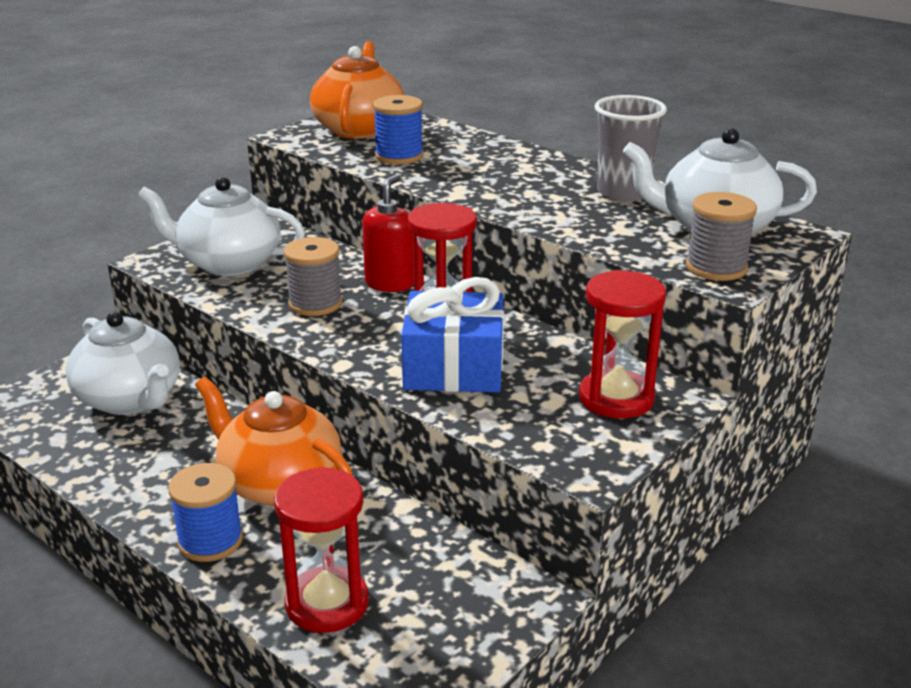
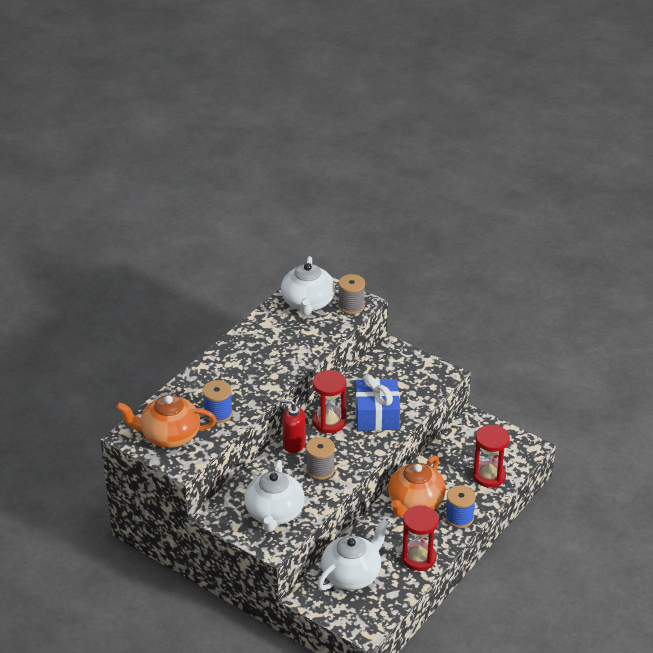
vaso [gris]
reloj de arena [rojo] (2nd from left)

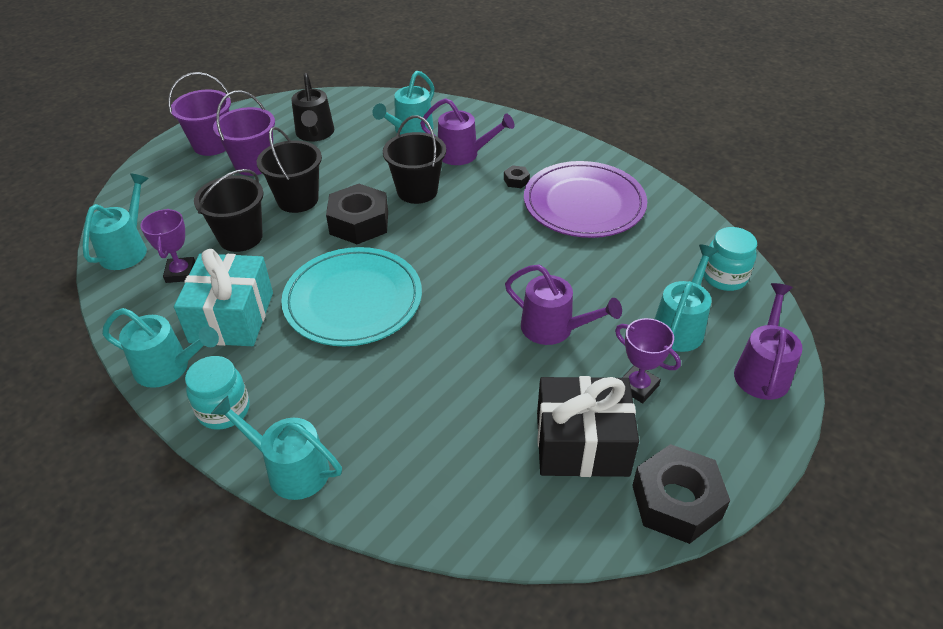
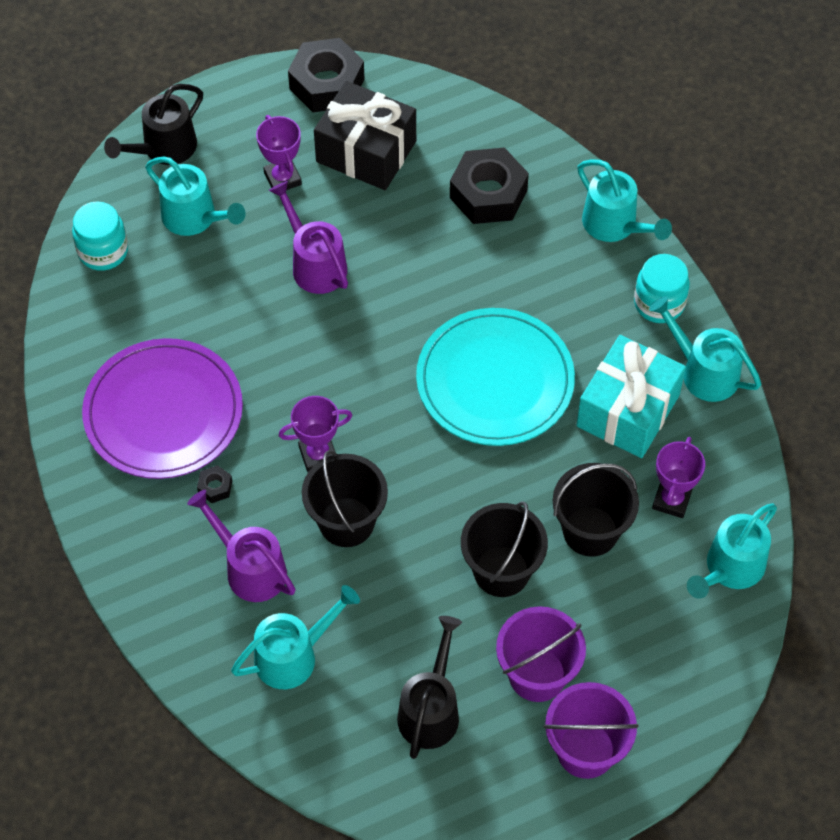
trofeo [morado] (2nd from left)
tuerca [negro] (3rd from left)
regadera [negro] (1st from left)
regadera [turquesa] (1st from left)

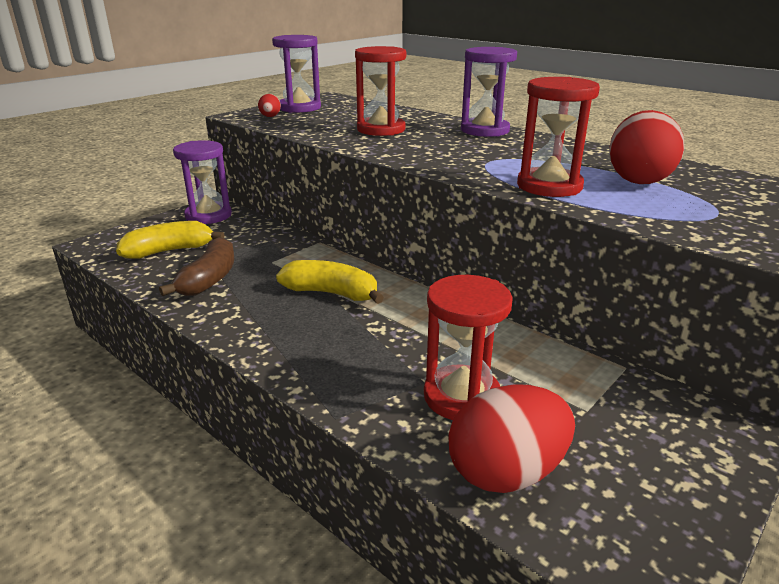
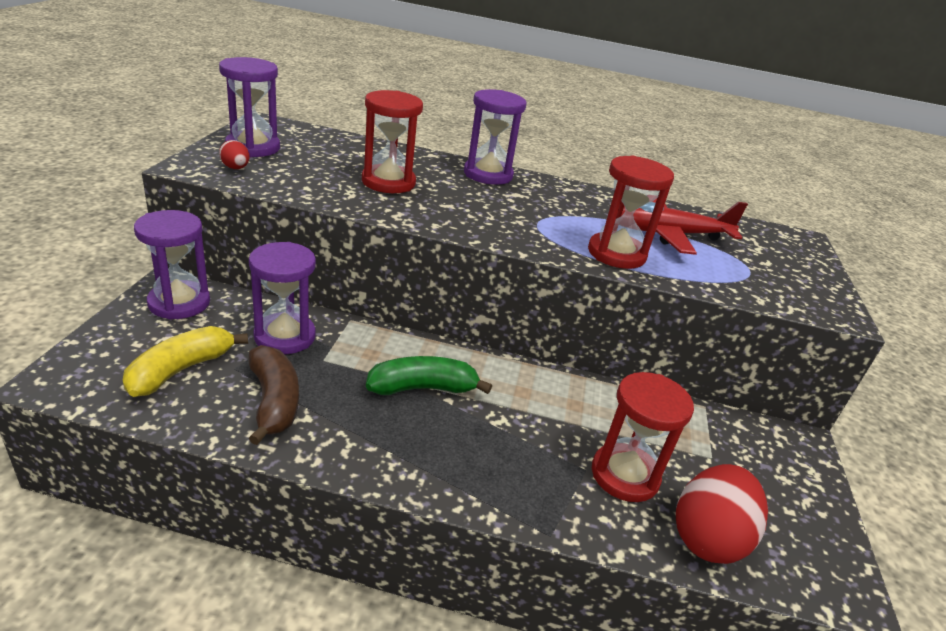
reloj de arena [morado] (3rd from left)
avión [rojo]
plátano [verde]

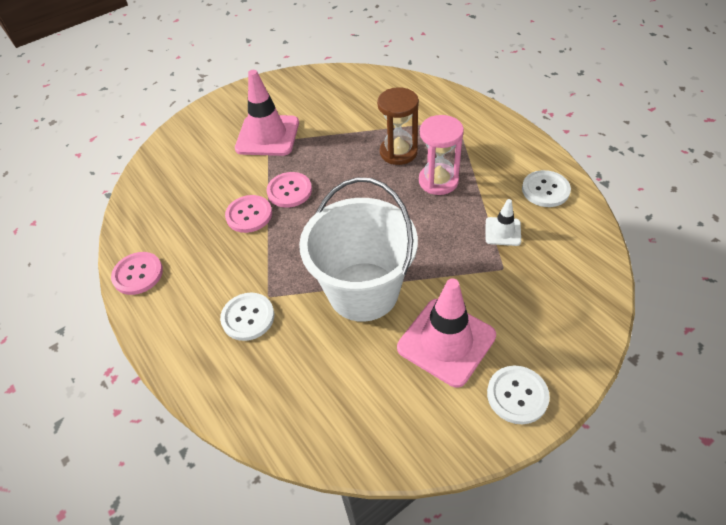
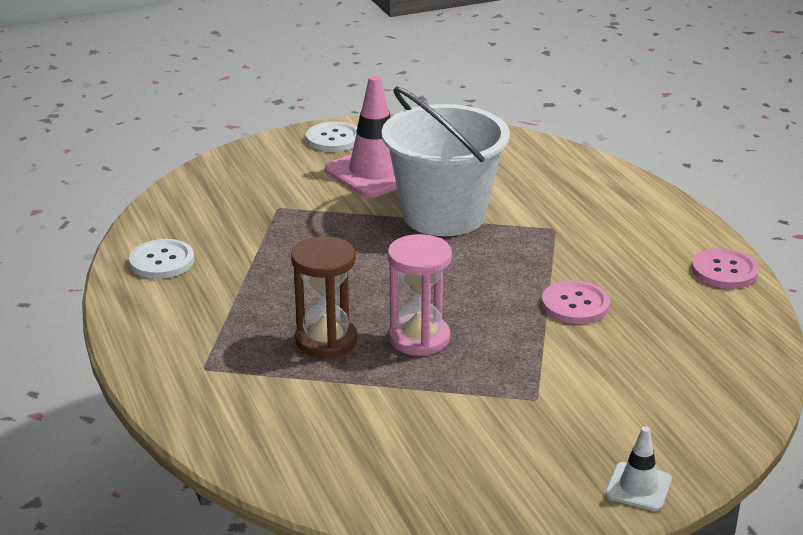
botón [blanco] (1st from left in the first image)
cono de tráfico [rosa] (1st from left in the first image)
botón [rosa] (3rd from left in the first image)
reloj de arena [rosa]
cono de tráfico [blanco]

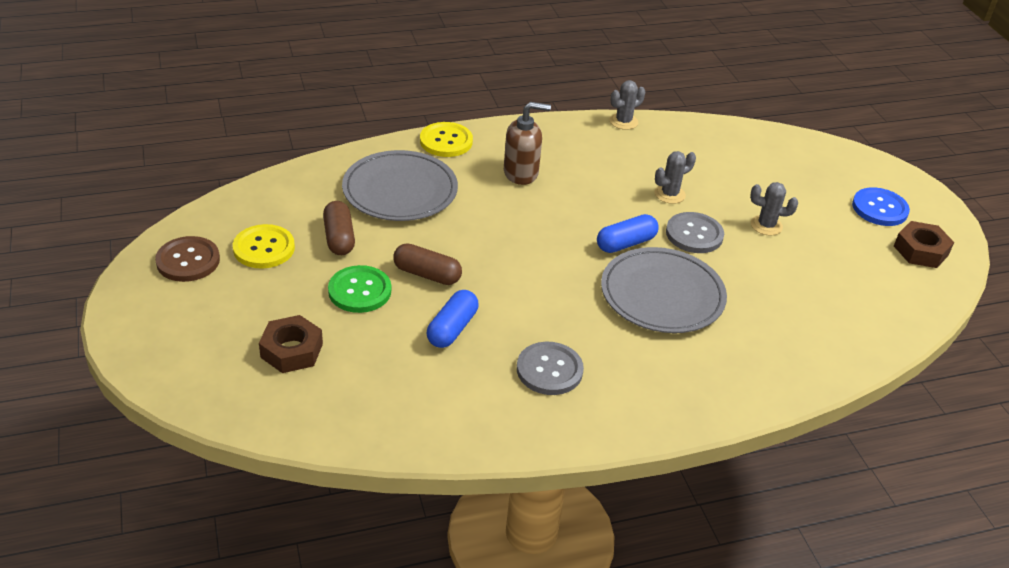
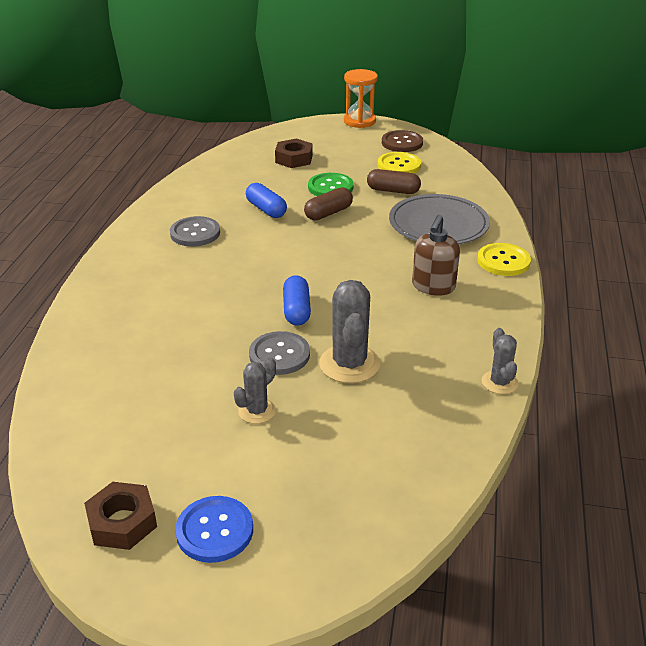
plato [gris] (2nd from left in the first image)
reloj de arena [naranja]
cactus [gris] (2nd from left)

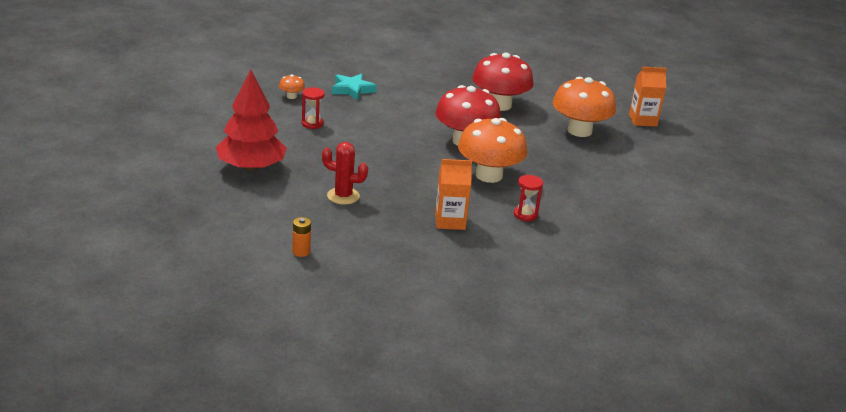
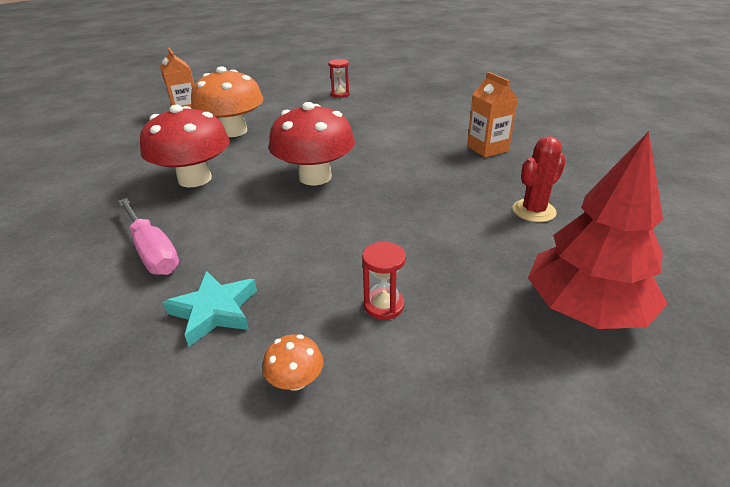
pila [naranja]
seta [naranja] (2nd from left in the first image)
destornillador [rosa]
reloj de arena [rojo] (1st from left)
cactus [rojo]

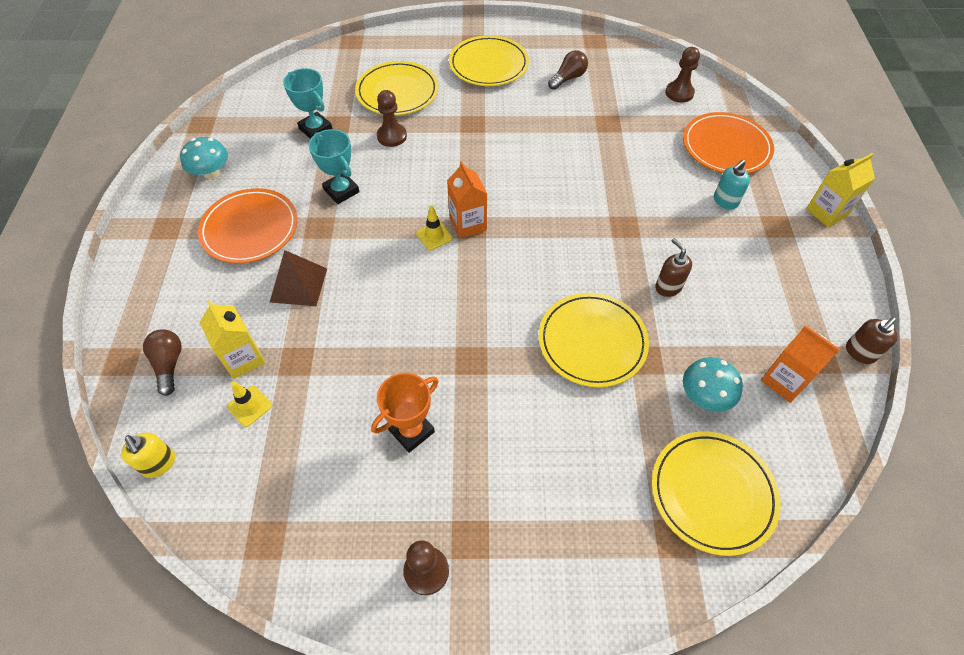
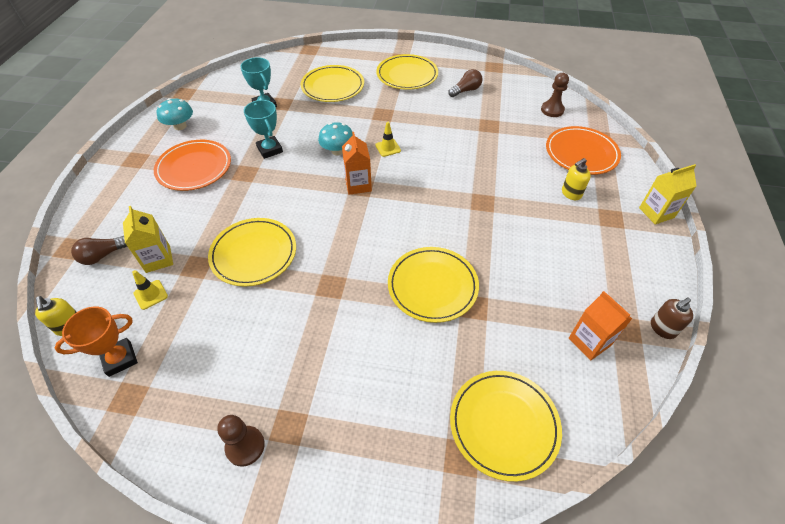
pirámide [marrón]
peón [marrón] (1st from left in the first image)
dispensador de jabón [marrón] (1st from left in the first image)
plato [amarillo] (1st from left)
trofeo [naranja]
cono de tráfico [amarillo] (2nd from left)
seta [turquesa] (2nd from left)
dispensador de jabón [amarillo] (2nd from left)
bombilla [marrón] (1st from left)

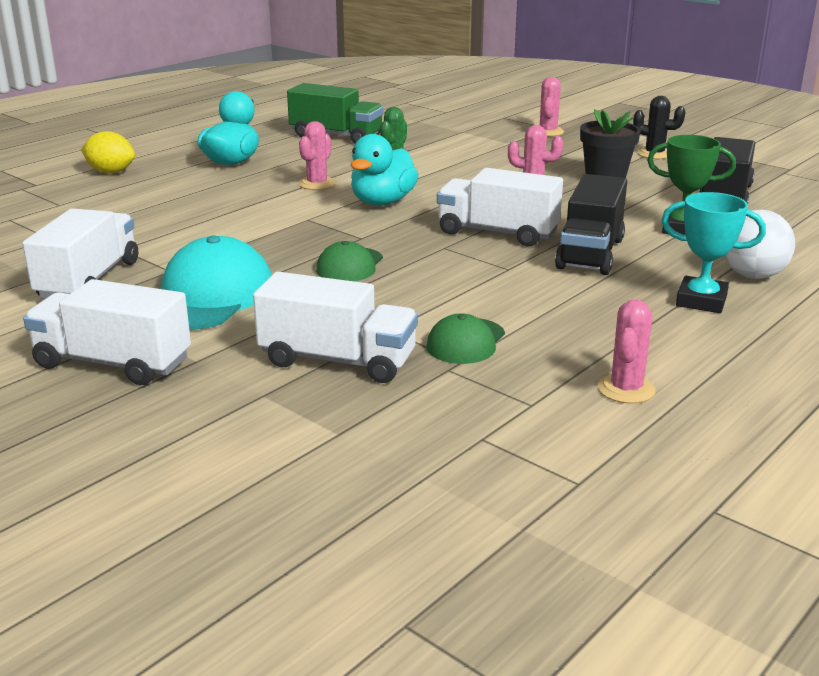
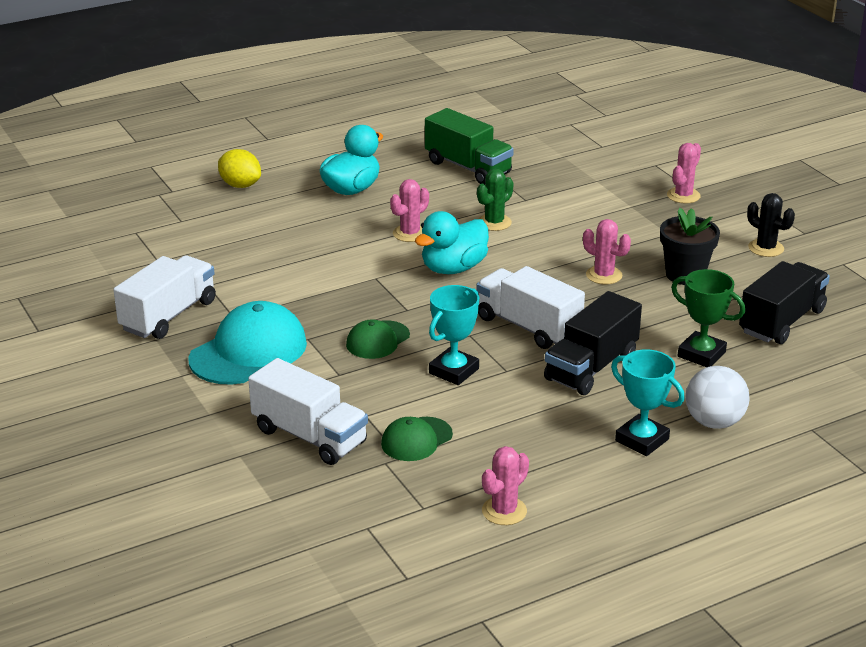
camión [blanco] (2nd from left in the first image)
trofeo [turquesa] (1st from left)

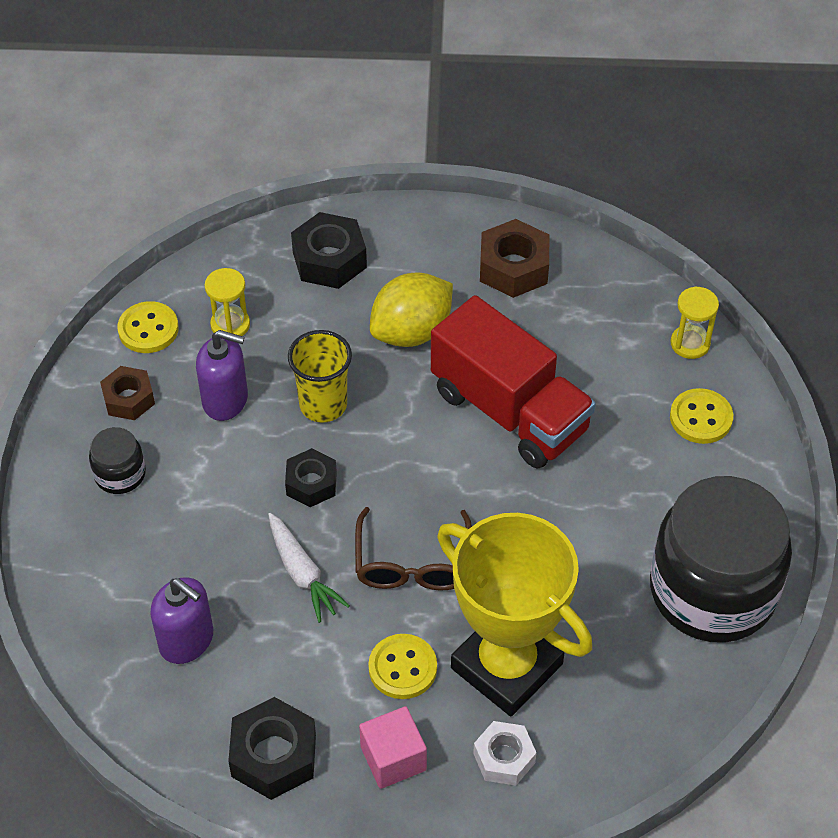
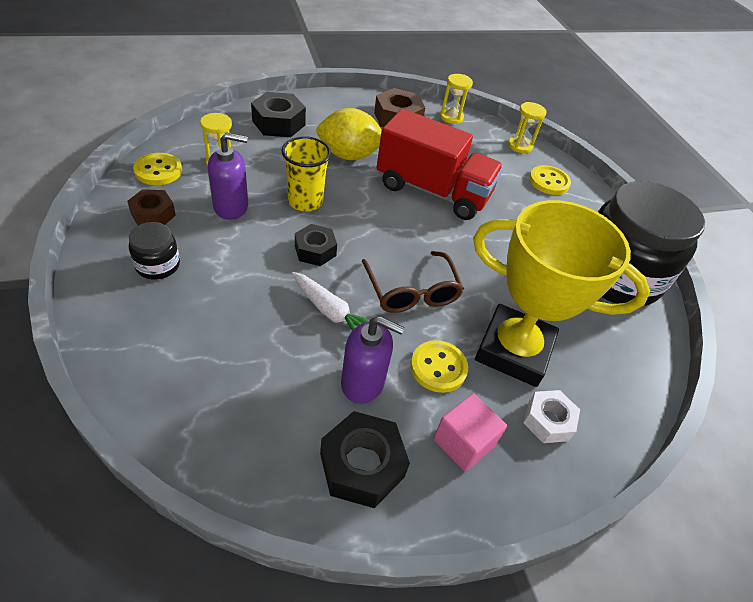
reloj de arena [amarillo] (2nd from left)
dispensador de jabón [morado] (2nd from left)
limón [amarillo]

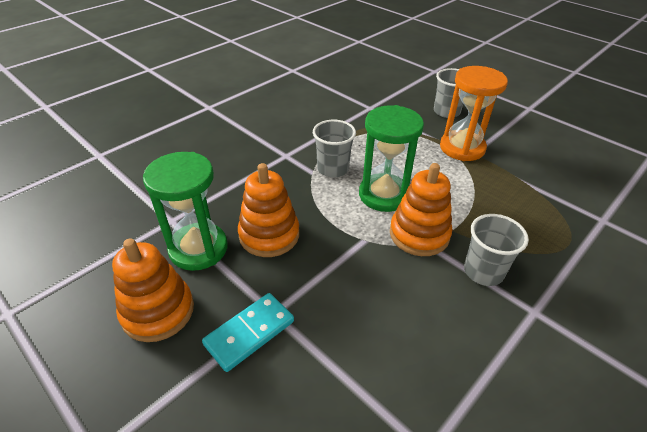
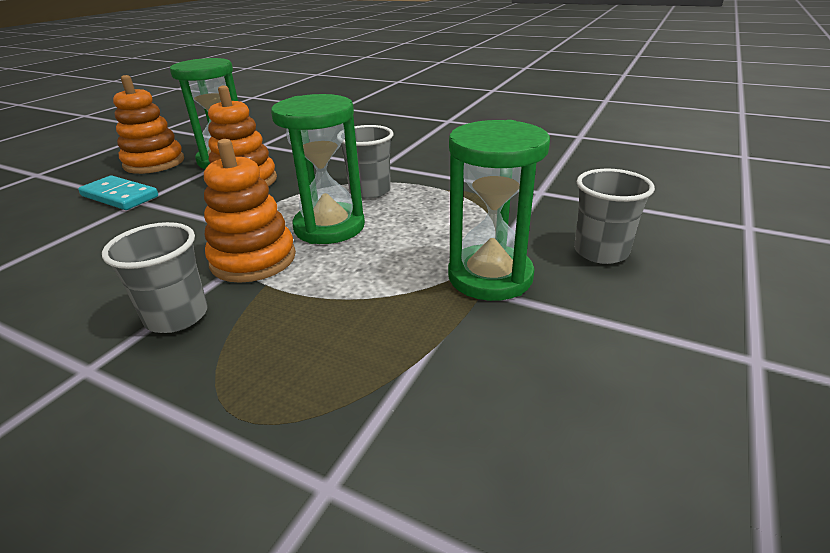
reloj de arena [verde] (3rd from left)

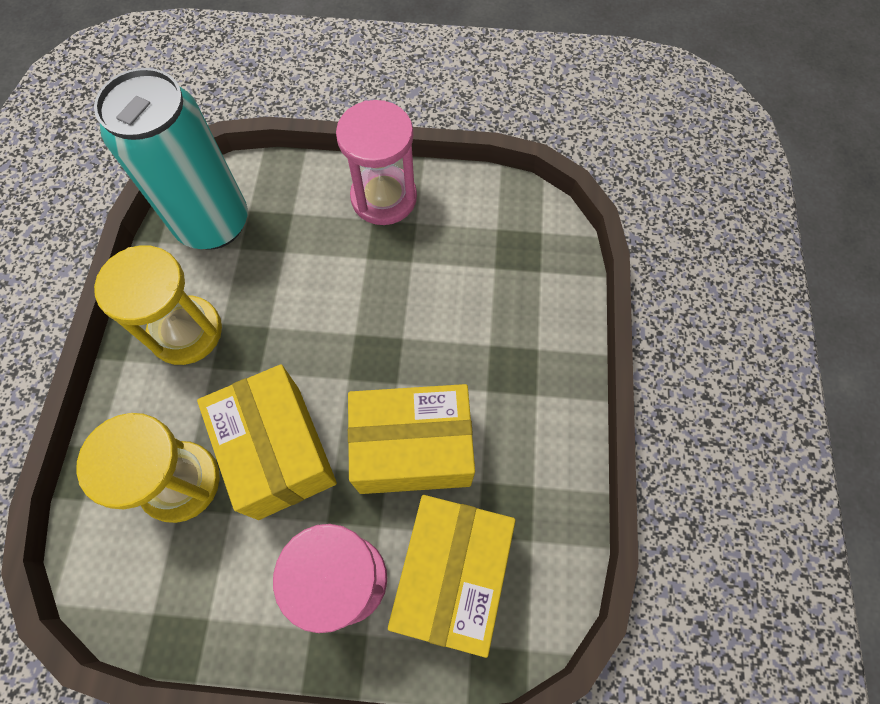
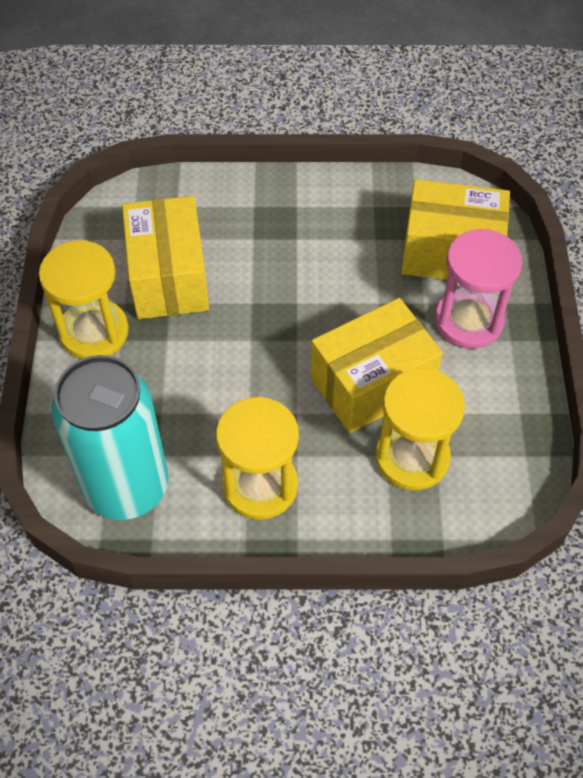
caja [amarillo] (1st from left)
reloj de arena [amarillo] (1st from left)

